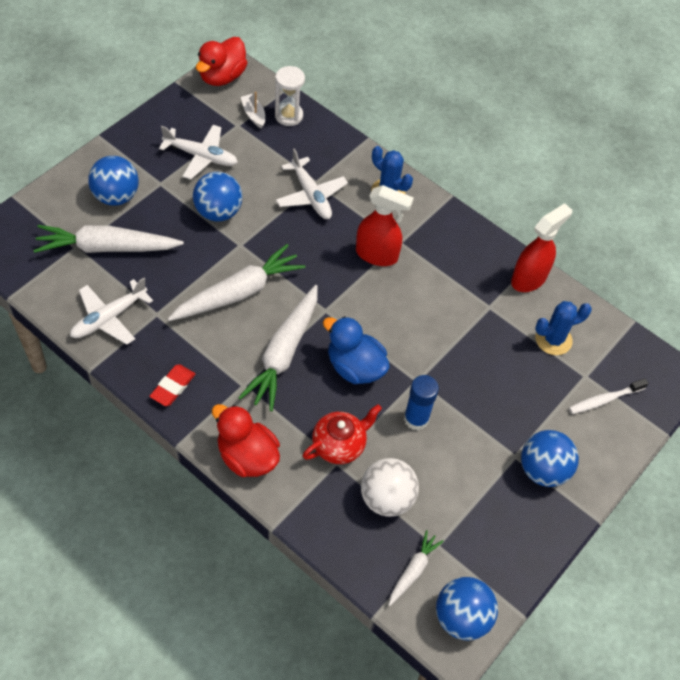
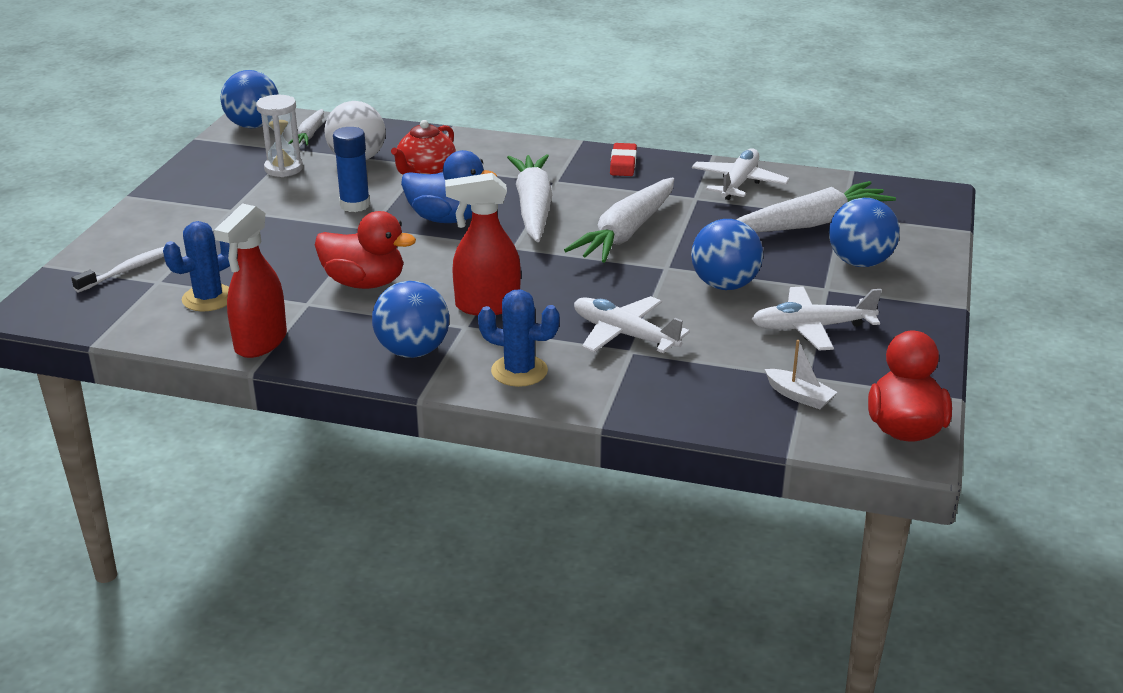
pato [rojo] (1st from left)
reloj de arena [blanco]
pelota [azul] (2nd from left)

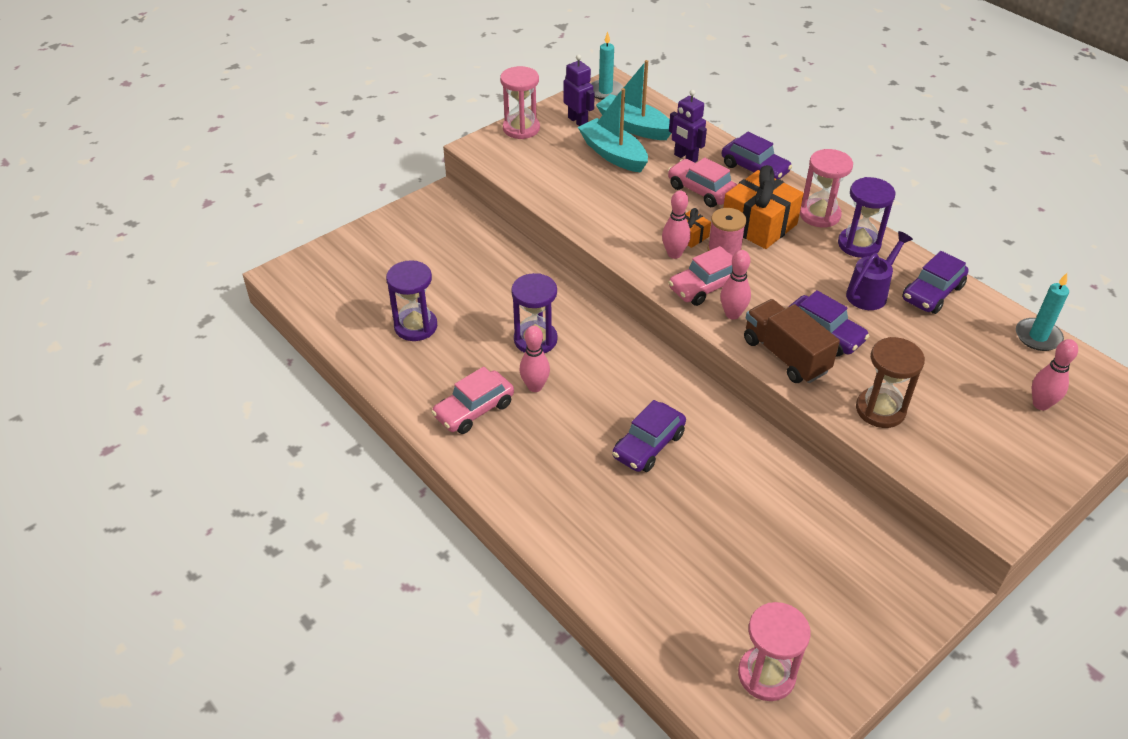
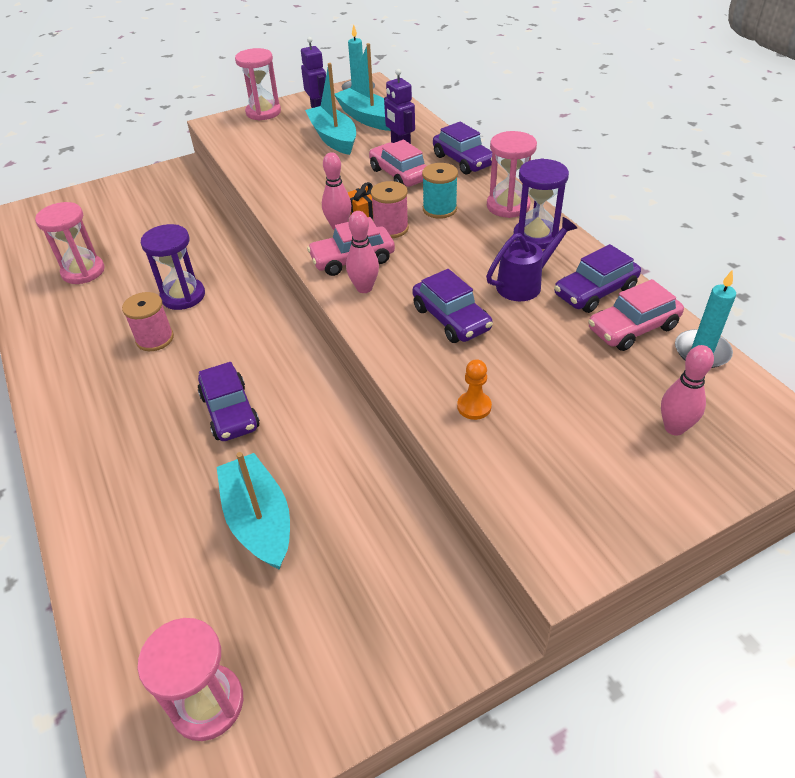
camión [marrón]
barco [turquesa] (1st from left)
coche [rosa] (3rd from left)
carrete [rosa] (1st from left)
carrete [turquesa]
peón [naranja]
reloj de arena [rosa] (1st from left)
coche [morado] (1st from left)

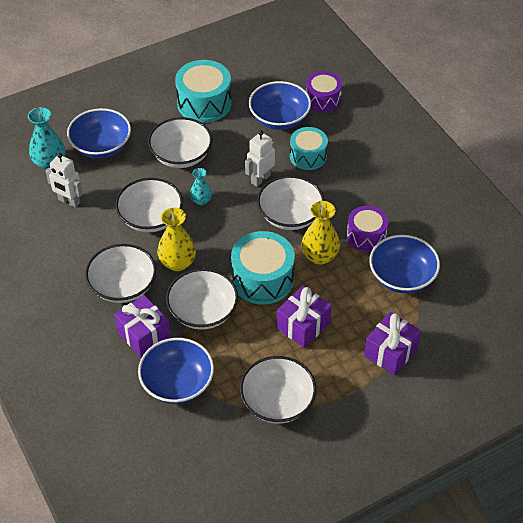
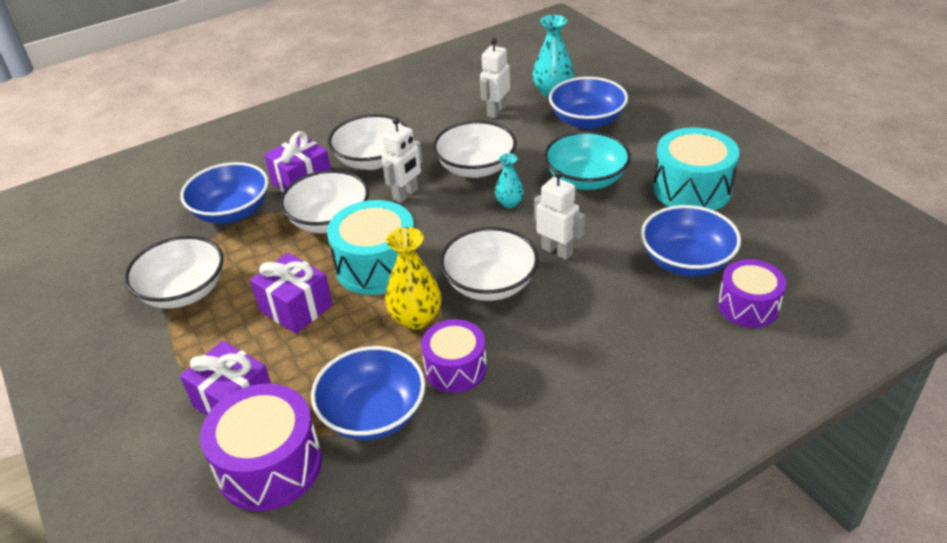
tambor [turquesa] (3rd from left in the first image)
tambor [morado] (1st from left)
robot [blanco] (1st from left)
cuenco [turquesa]

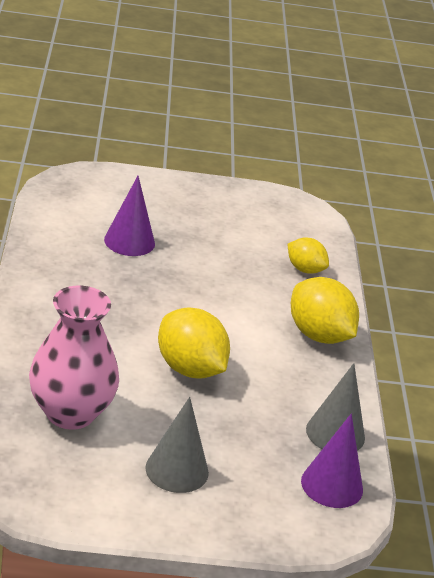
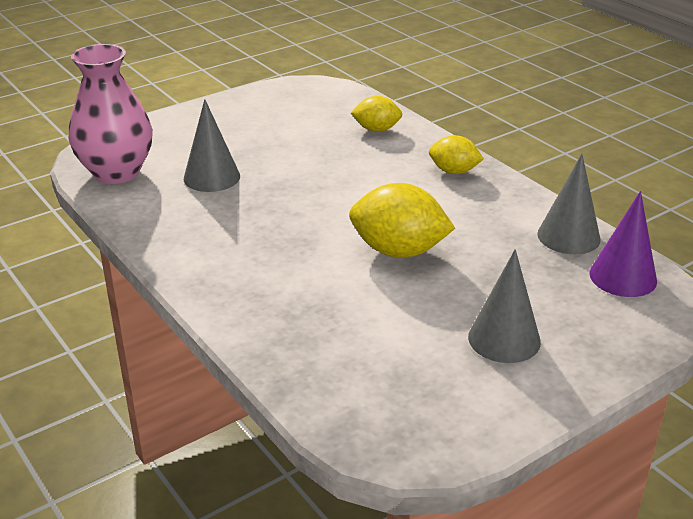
florero [rosa]
cono [gris] (1st from left)
limón [amarillo] (3rd from left)

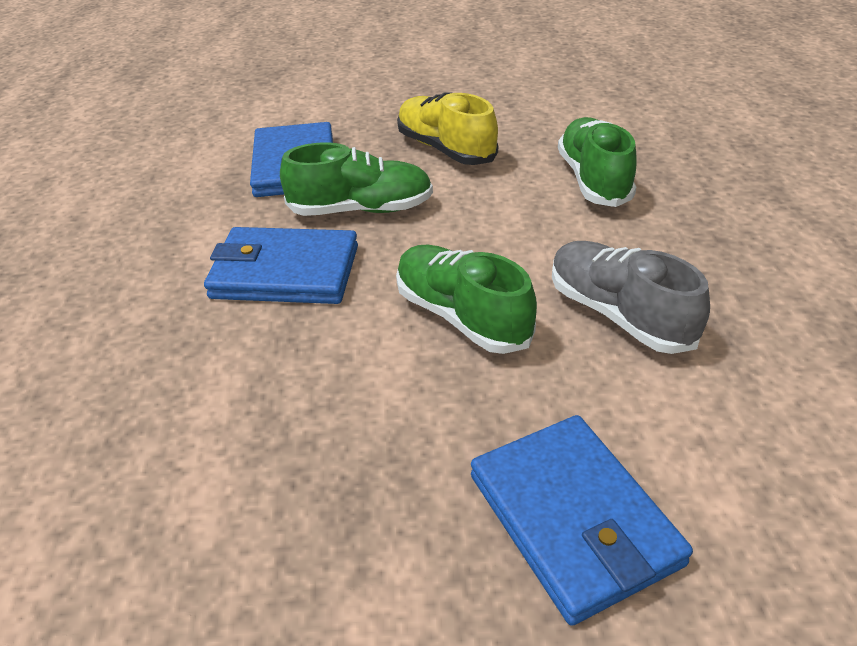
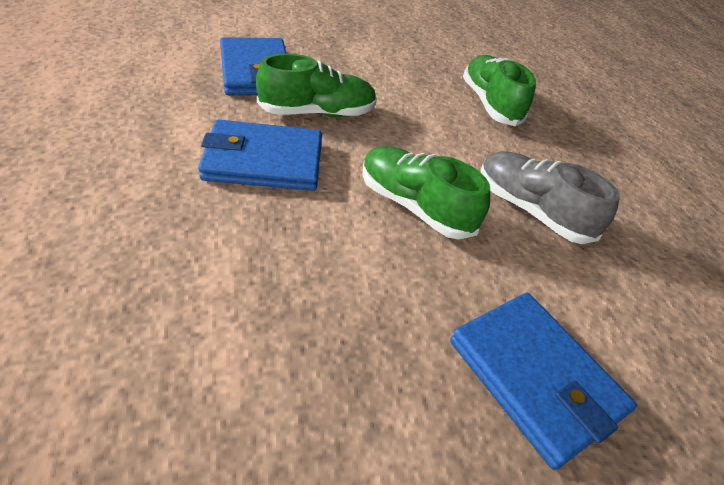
zapato [amarillo]

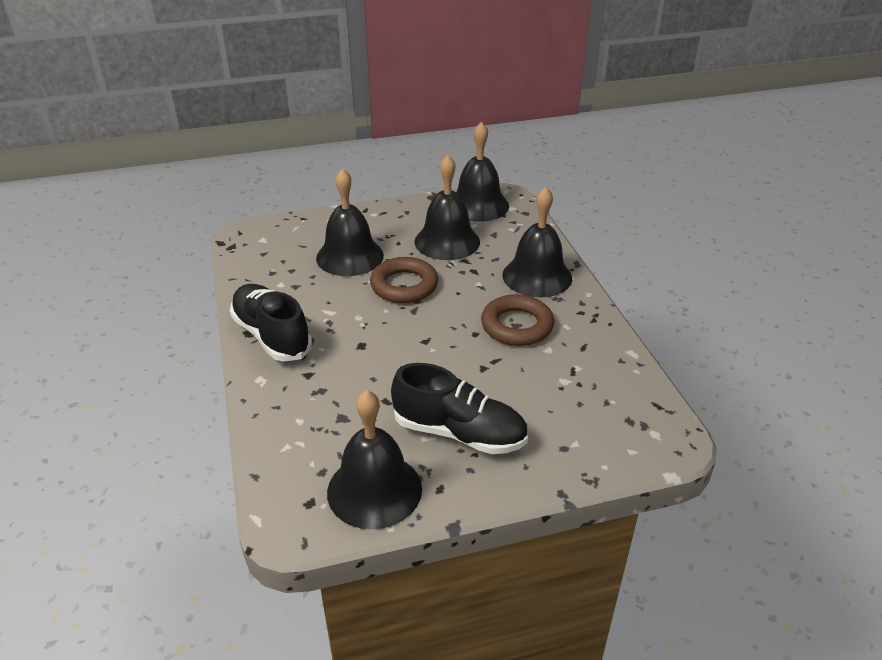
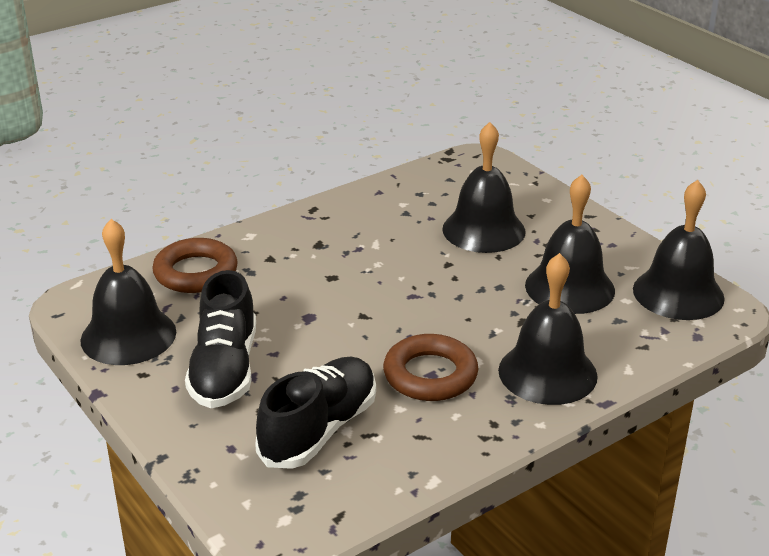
zapato [negro] (2nd from left)
anillo [marrón] (1st from left)

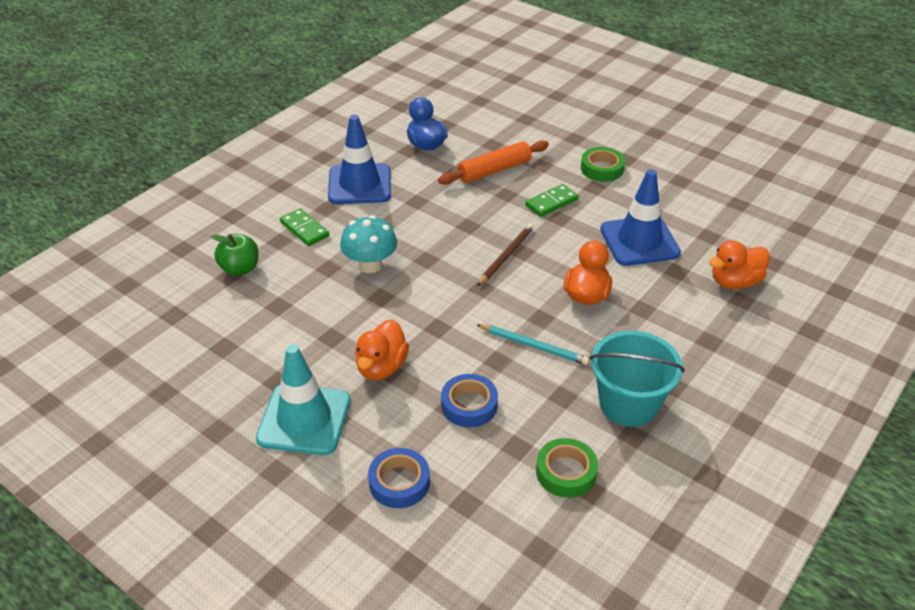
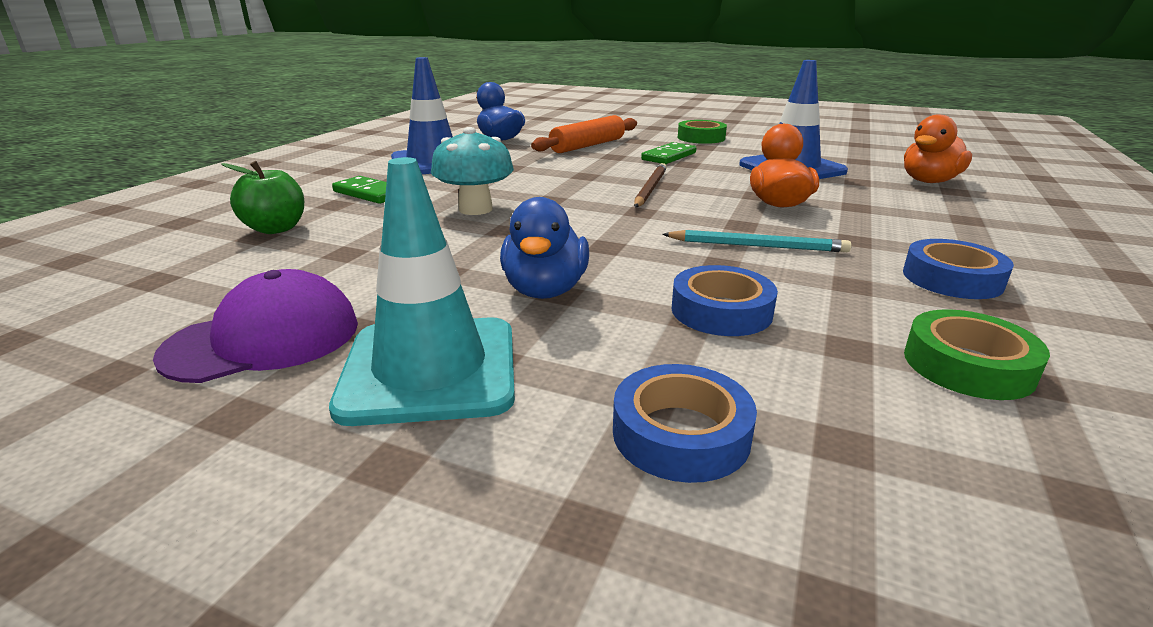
gorra [morado]
cinta adhesiva [azul] (3rd from left)
pato [azul] (2nd from left)

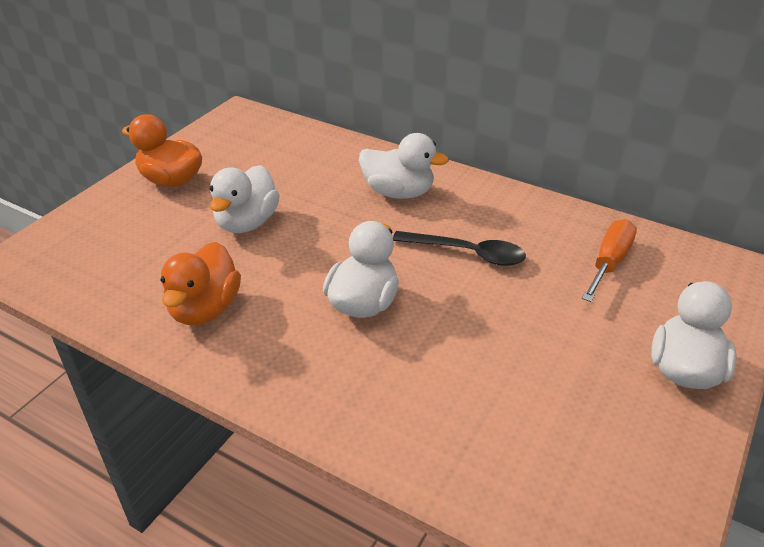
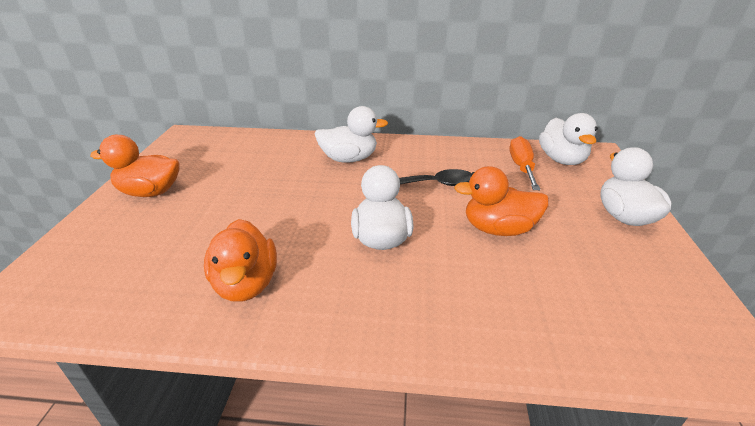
pato [naranja] (3rd from left)
pato [blanco] (3rd from left)

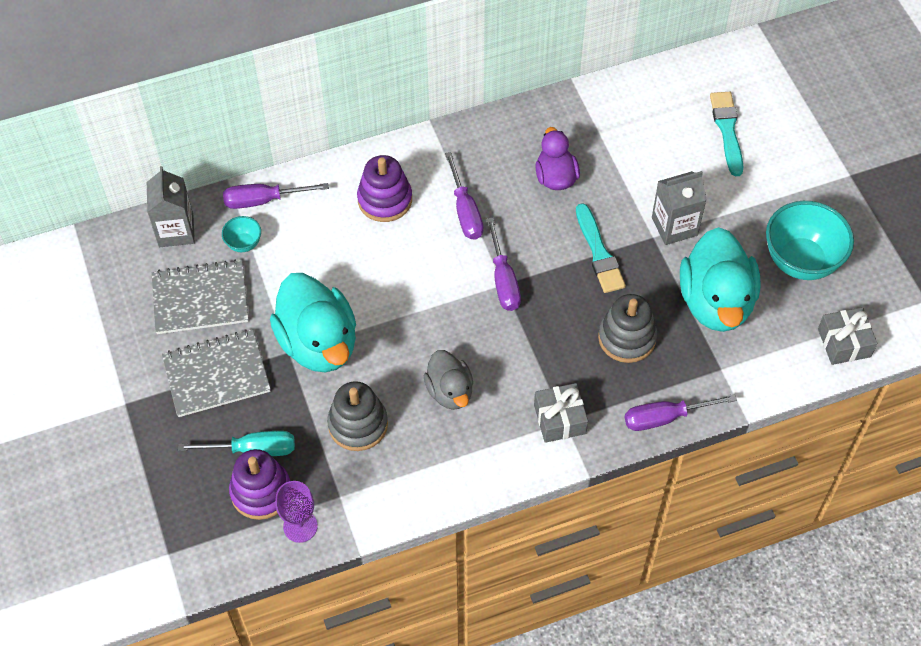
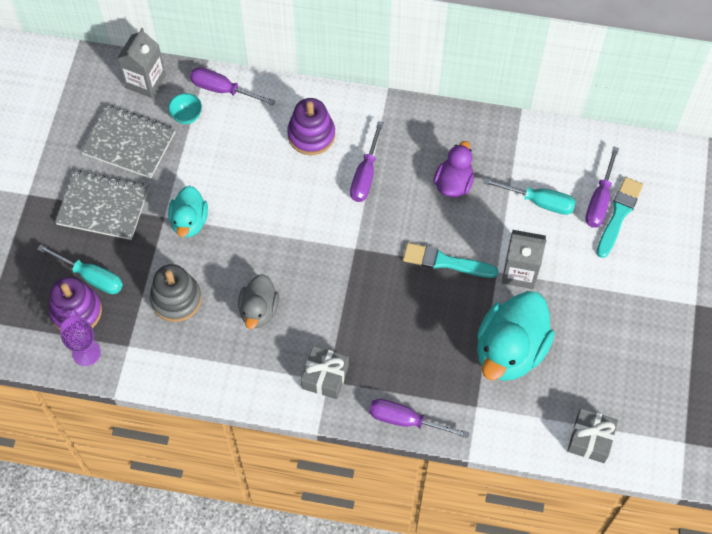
juguete apilable [gris] (2nd from left in the first image)
cuenco [turquesa] (2nd from left in the first image)
destornillador [turquesa] (2nd from left)
destornillador [morado] (4th from left)
pincel [turquesa] (1st from left)
pato [turquesa] (1st from left)

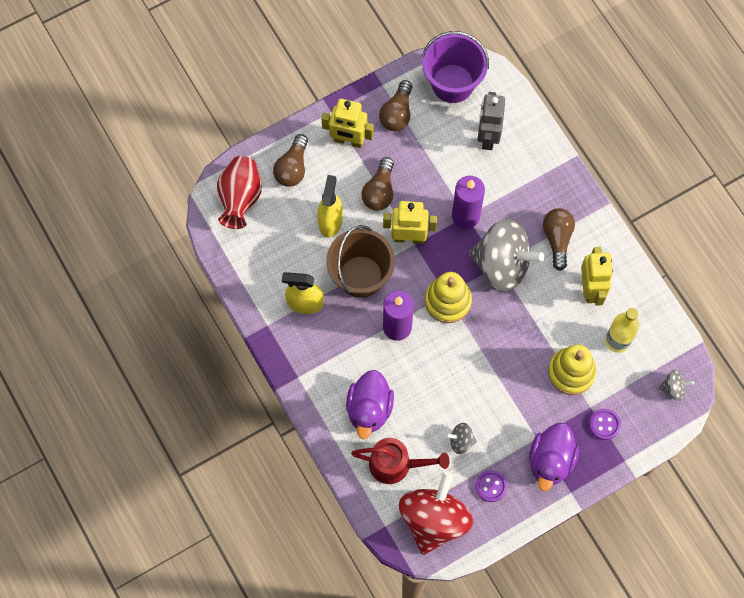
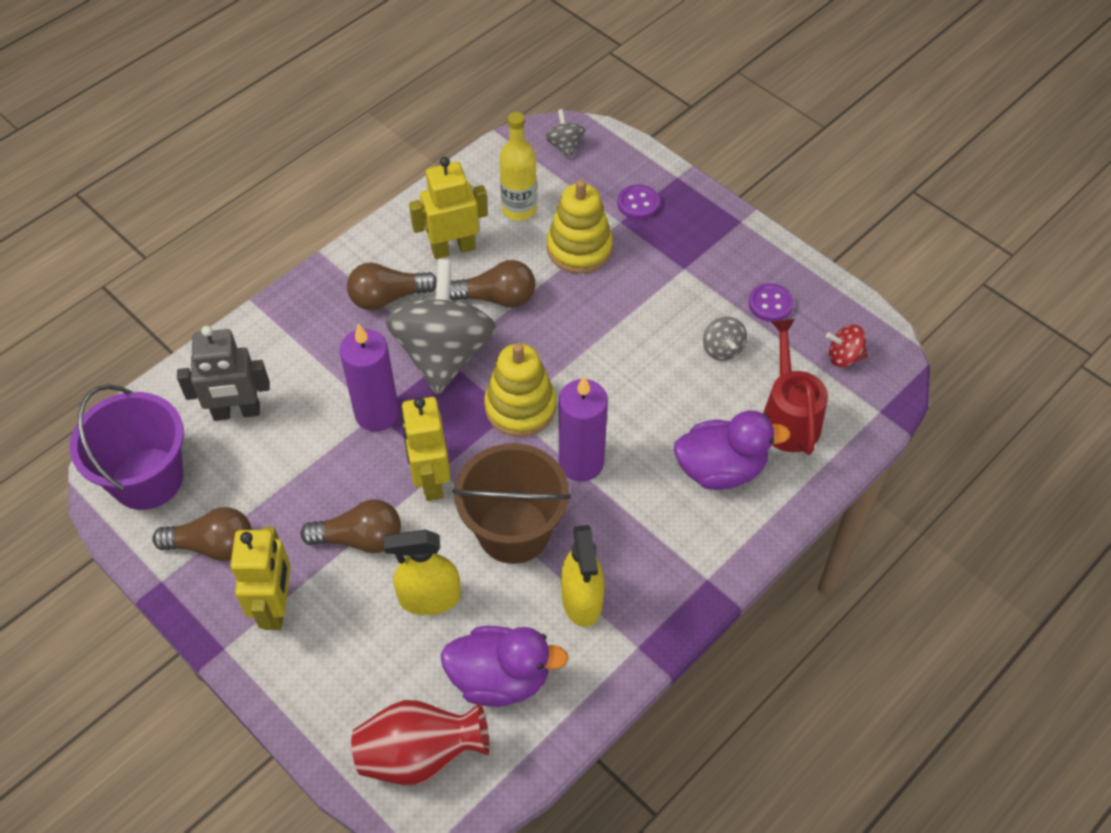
bombilla [marrón] (4th from left)
pato [morado] (1st from left)
peonza [rojo]

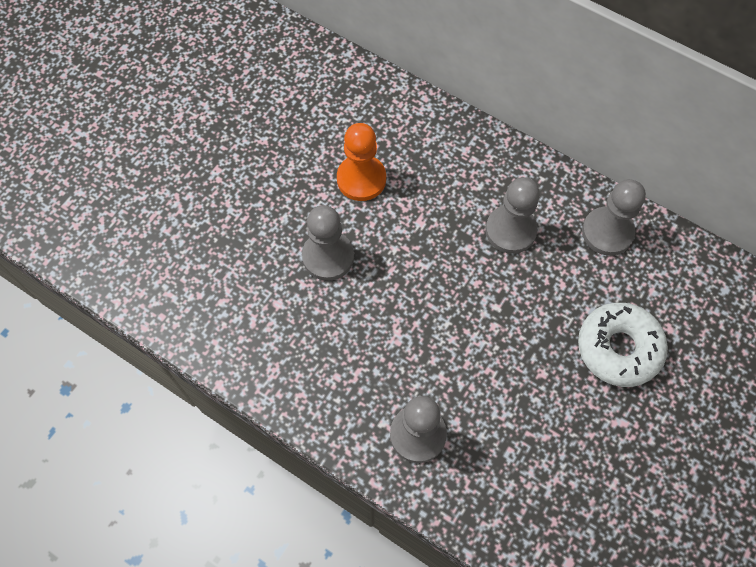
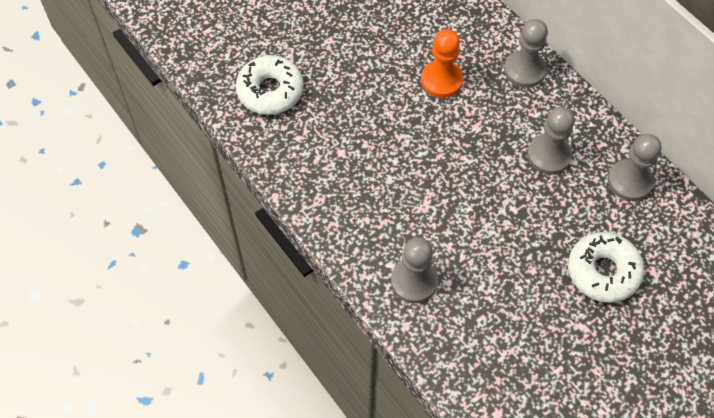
rosquilla [blanco] (1st from left)
peón [gris] (2nd from left)

